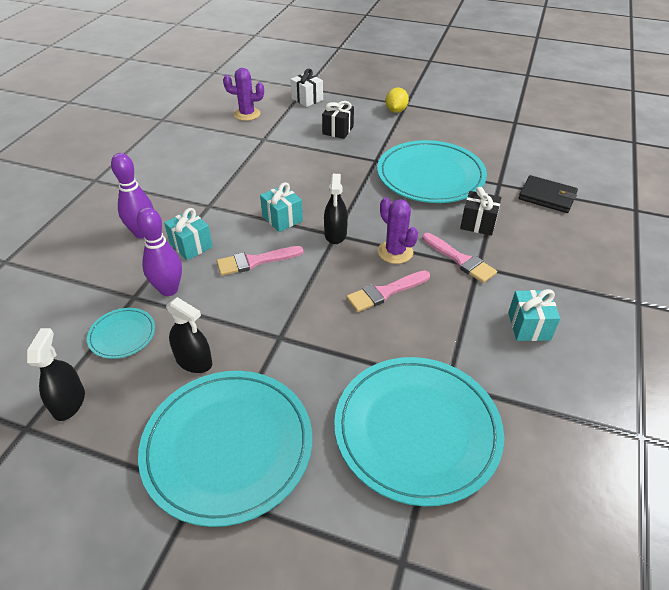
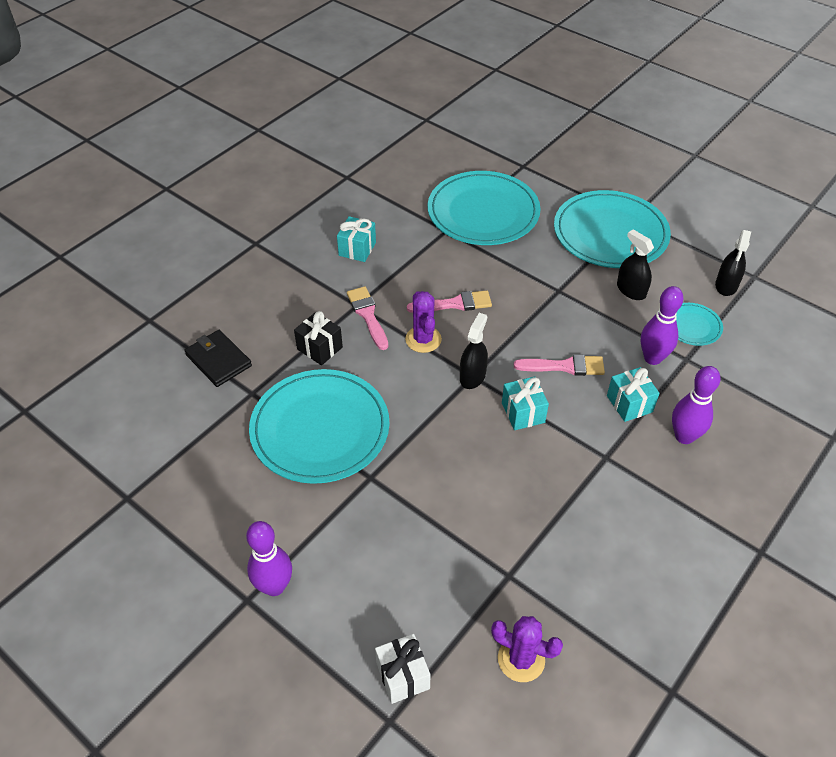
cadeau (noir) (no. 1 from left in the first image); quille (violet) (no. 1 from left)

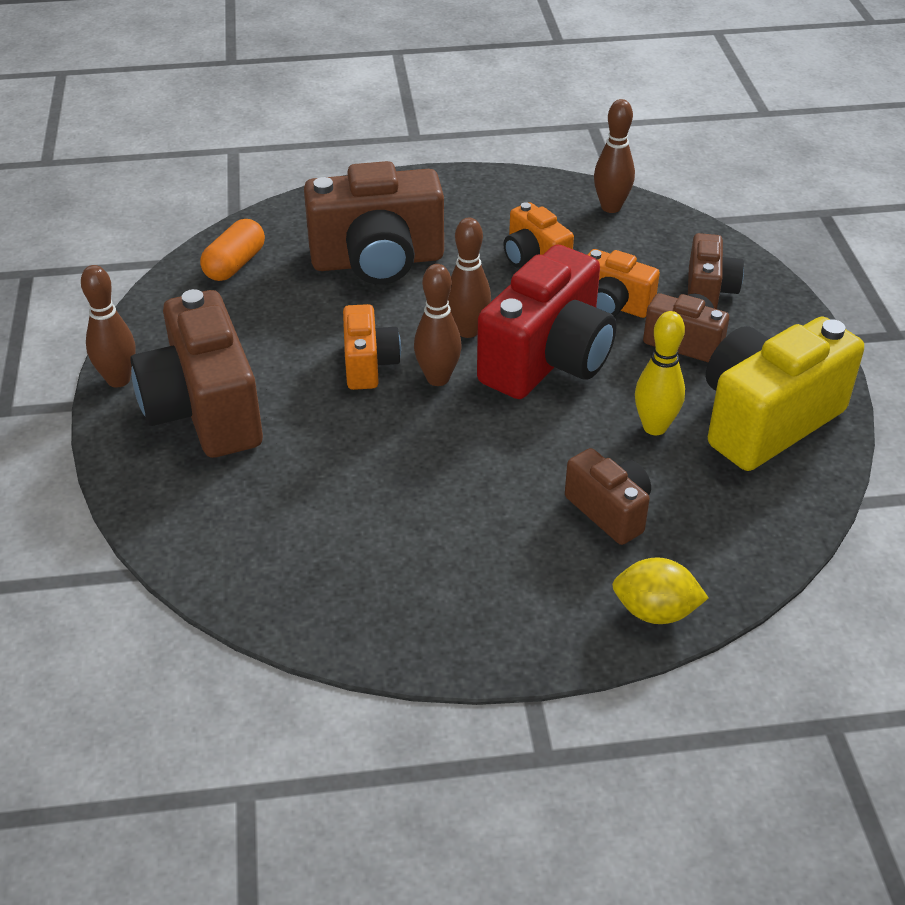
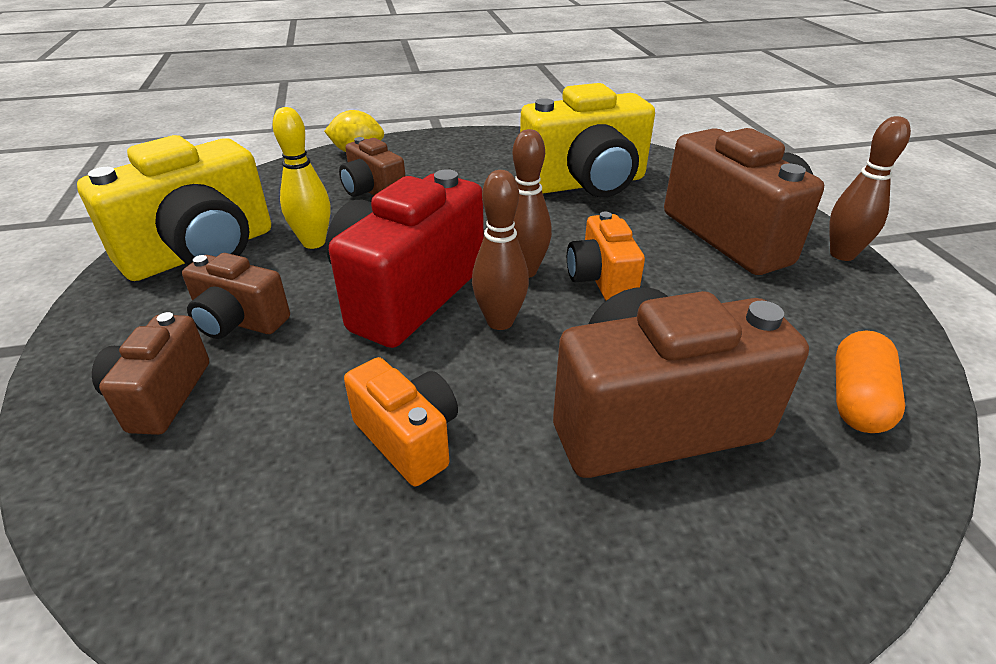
appareil photo (orange) (no. 3 from left in the first image); quille (marron) (no. 4 from left in the first image); appareil photo (jaune) (no. 2 from left)

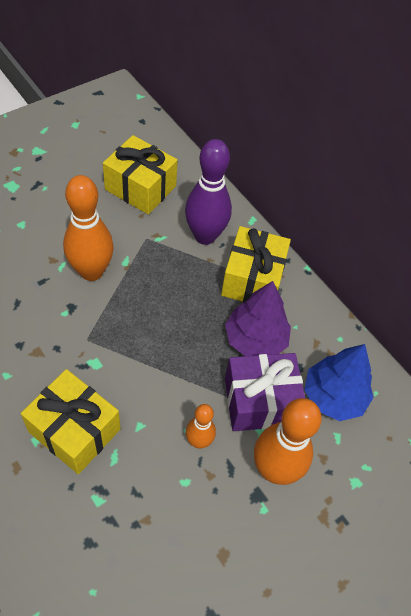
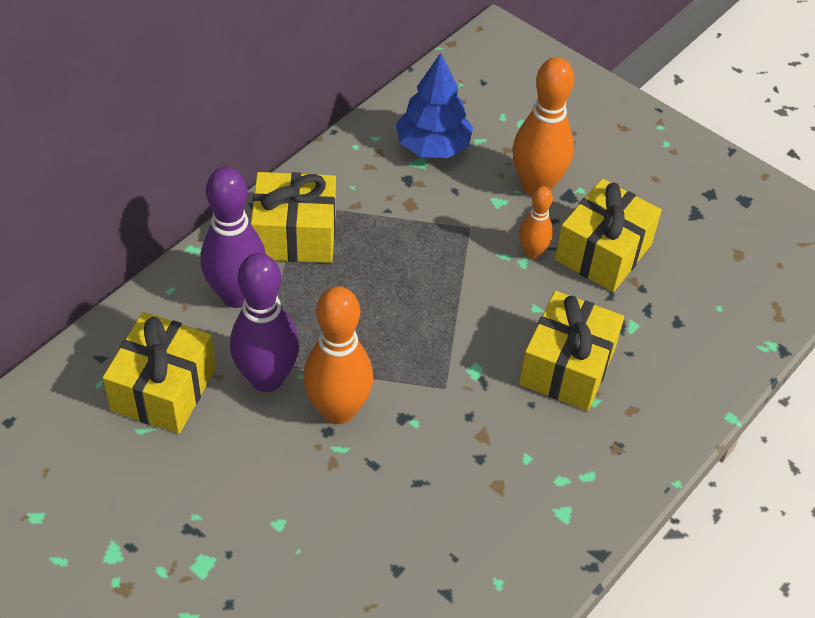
arbre (violet); cadeau (violet); quille (violet) (no. 2 from left); cadeau (jaune) (no. 4 from left)

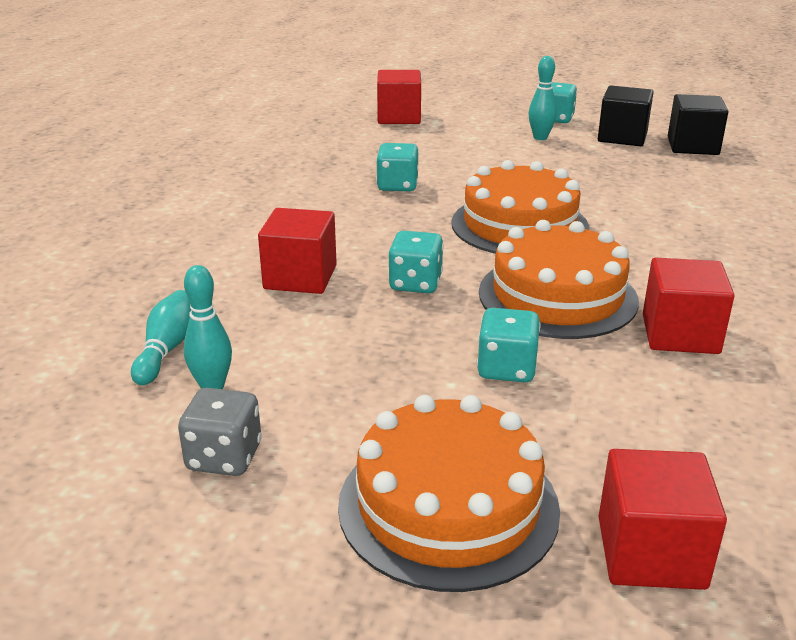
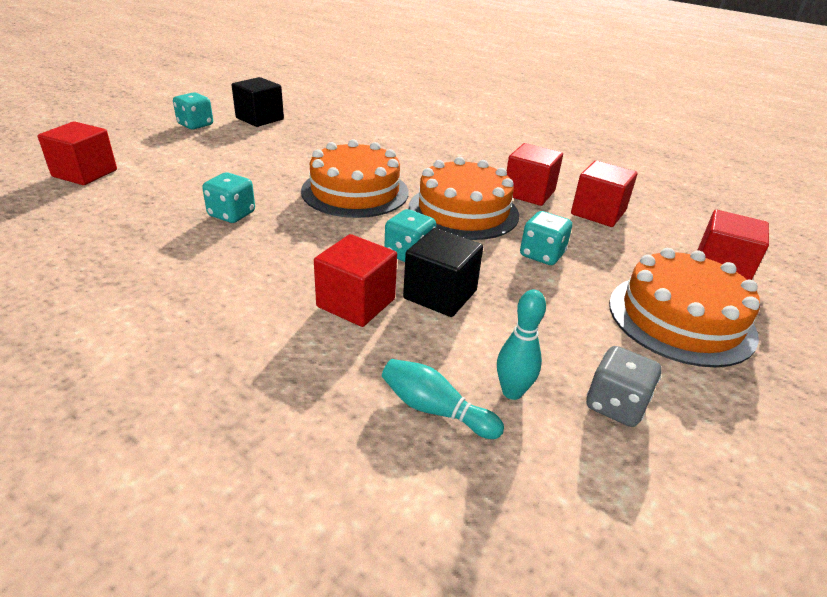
quille (turquoise) (no. 3 from left in the first image); cube (rouge) (no. 4 from left); cube (noir) (no. 2 from left)

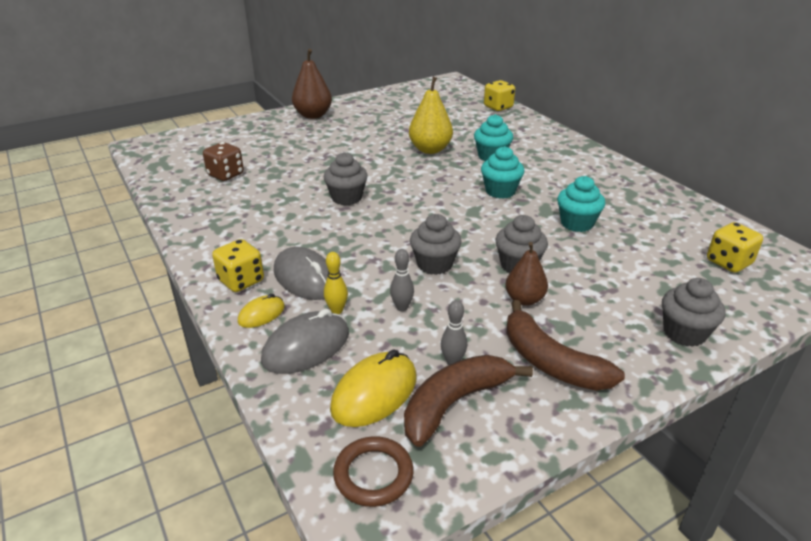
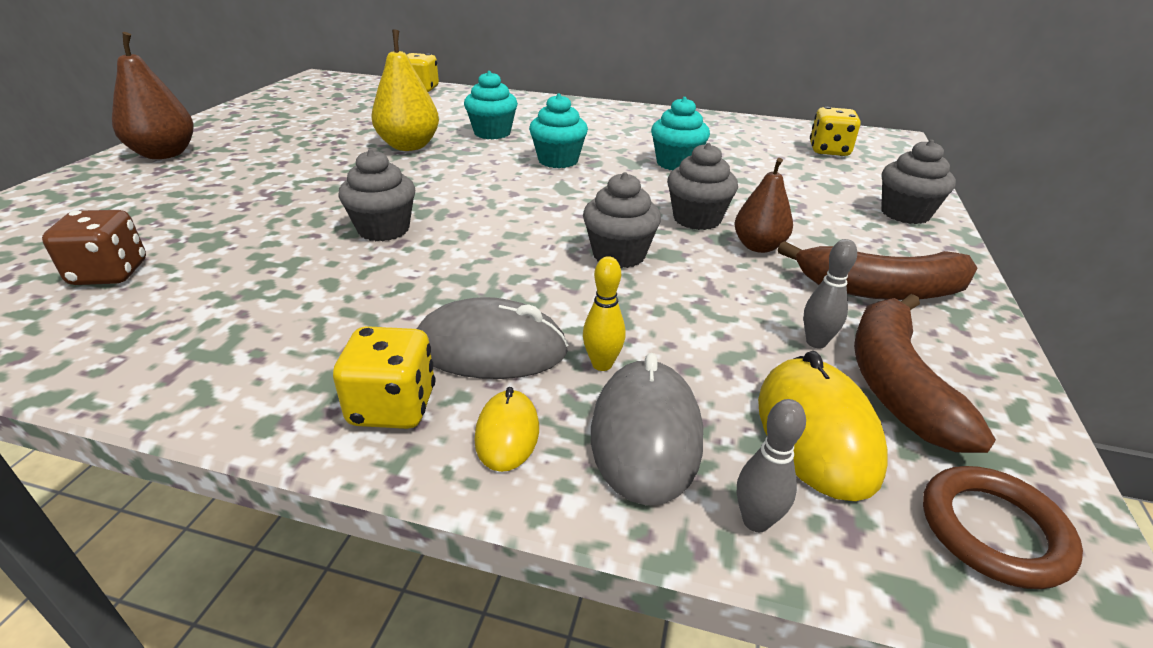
quille (gris) (no. 1 from left)

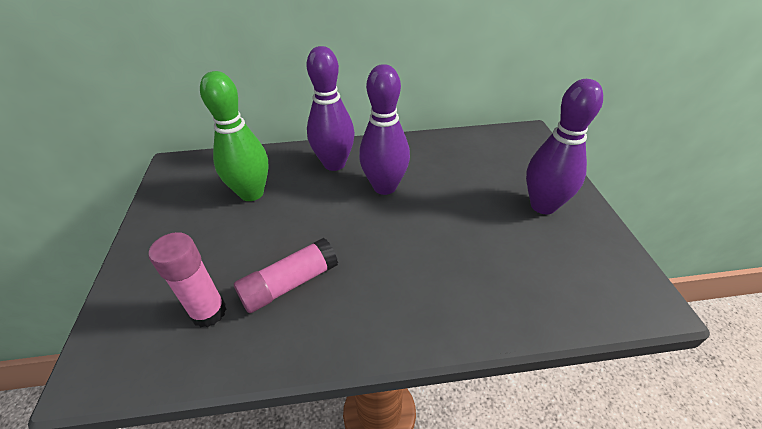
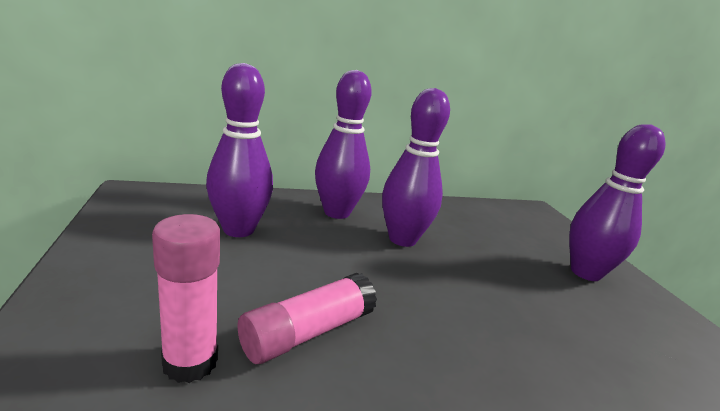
quille (violet) (no. 1 from left)

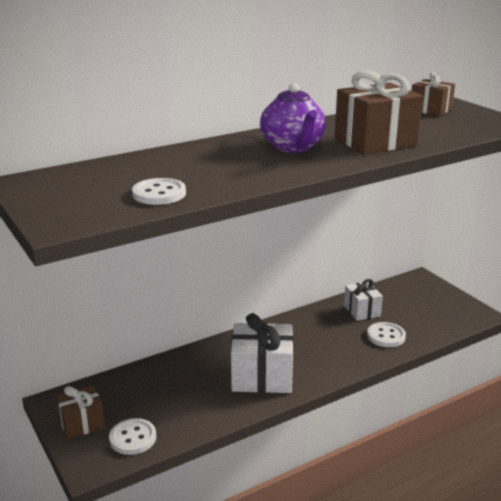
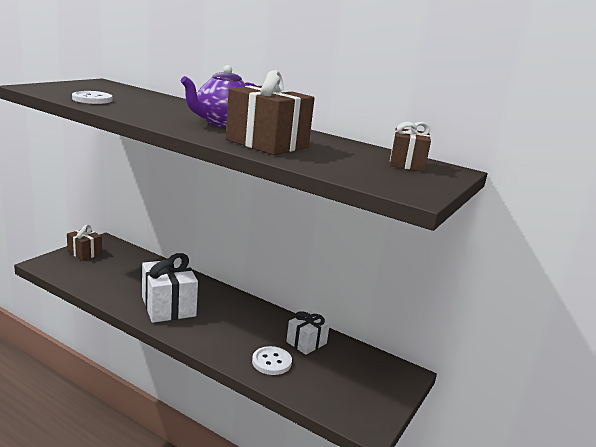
bouton (blanc) (no. 1 from left in the first image)

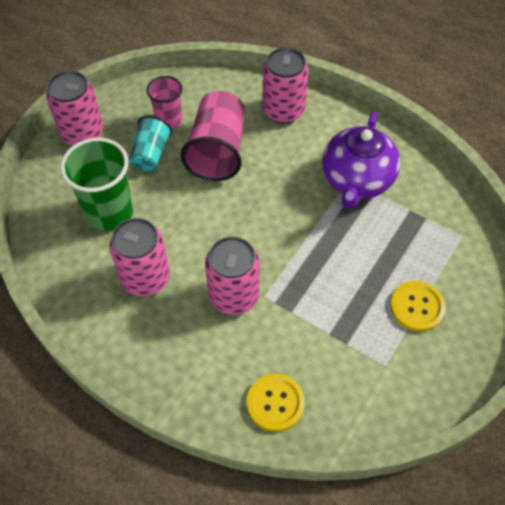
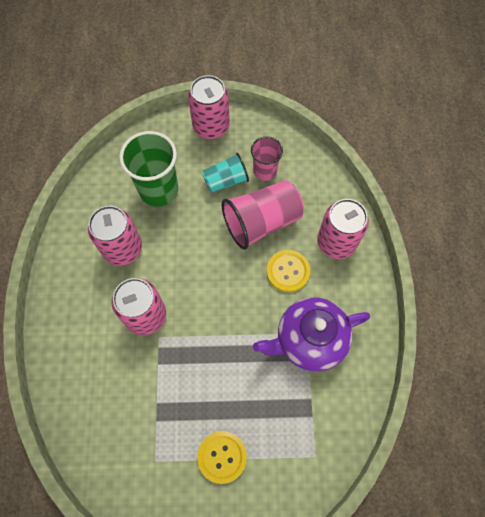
bouton (jaune) (no. 2 from left)

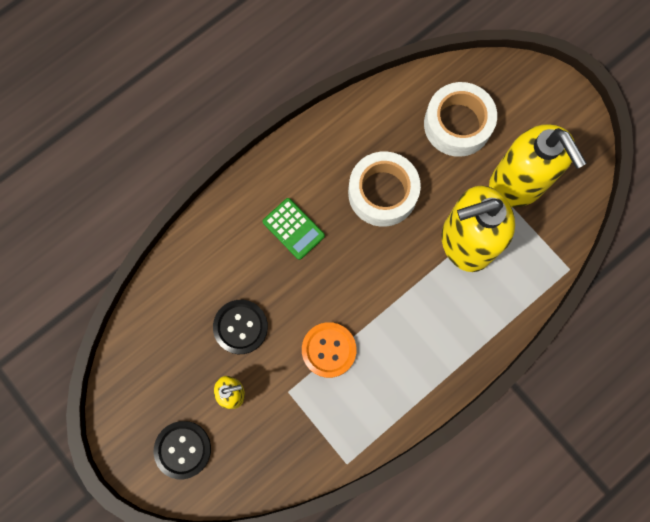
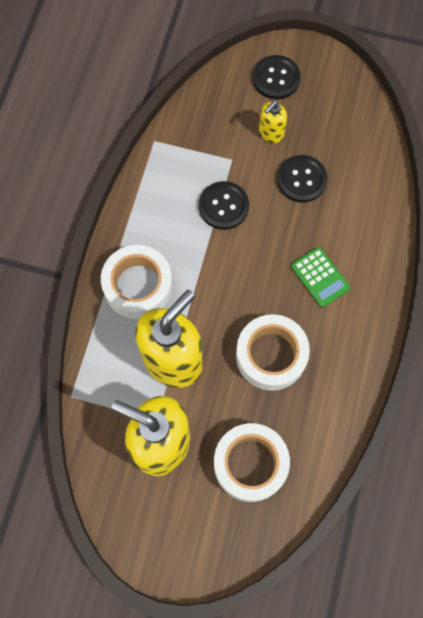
ruban adhésif (blanc) (no. 1 from left); bouton (noir) (no. 1 from left); calculatrice (vert)

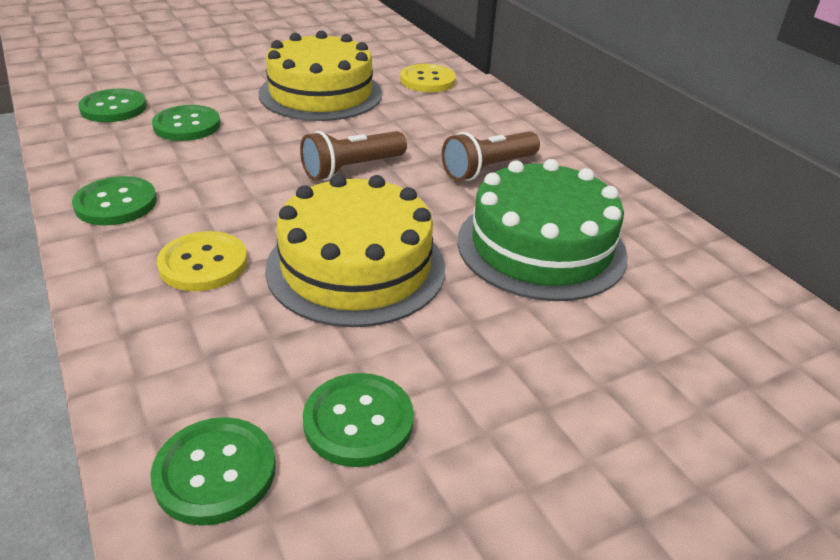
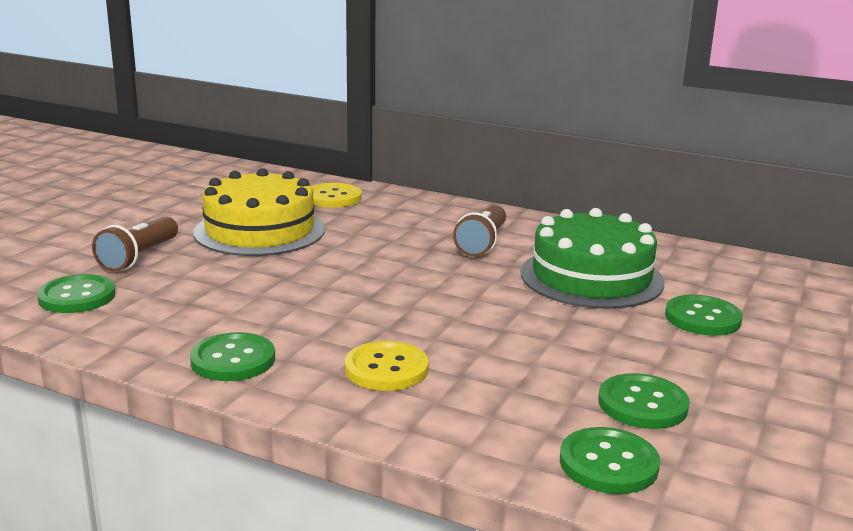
gâteau (jaune) (no. 2 from left in the first image); bouton (vert) (no. 5 from left); lampe de poche (marron) (no. 1 from left)

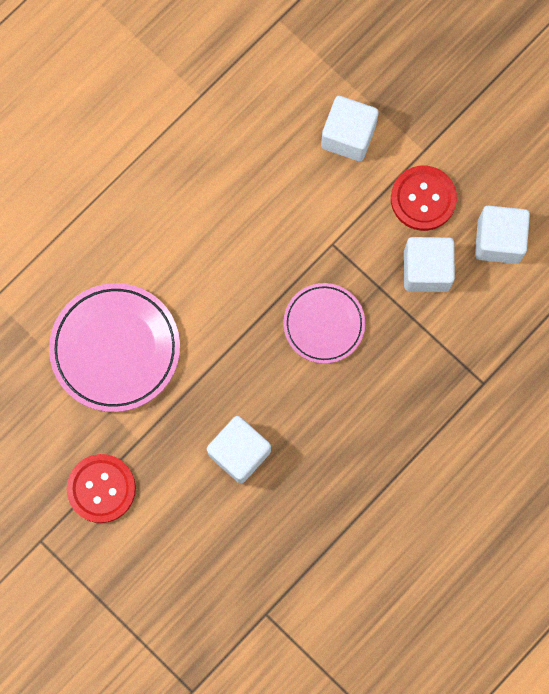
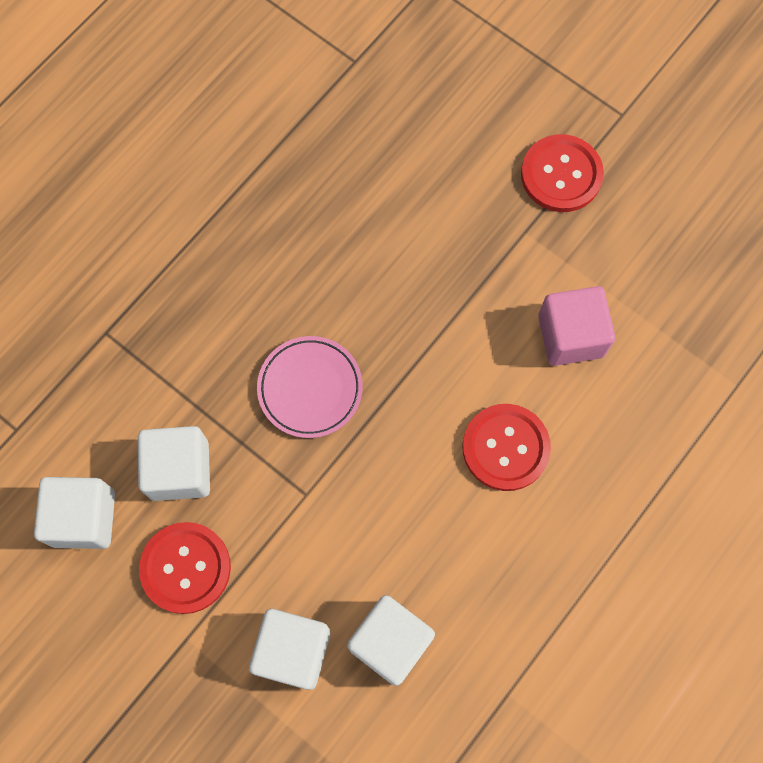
bouton (rouge) (no. 2 from left); cube (blanc) (no. 4 from left); cube (rose)

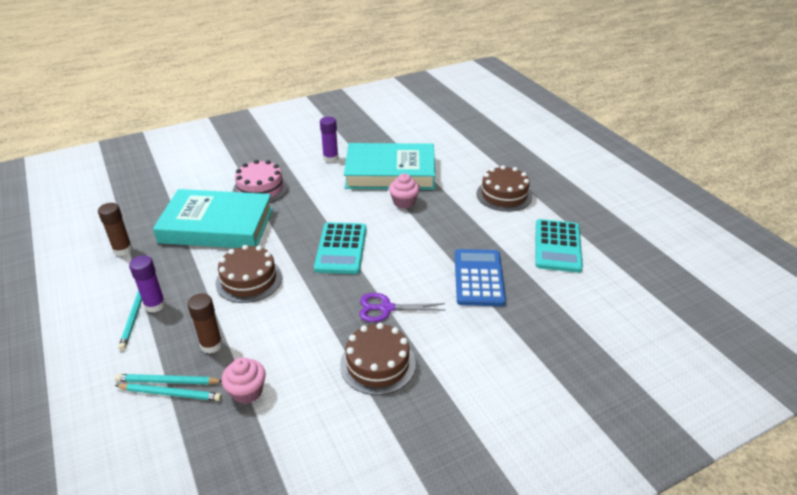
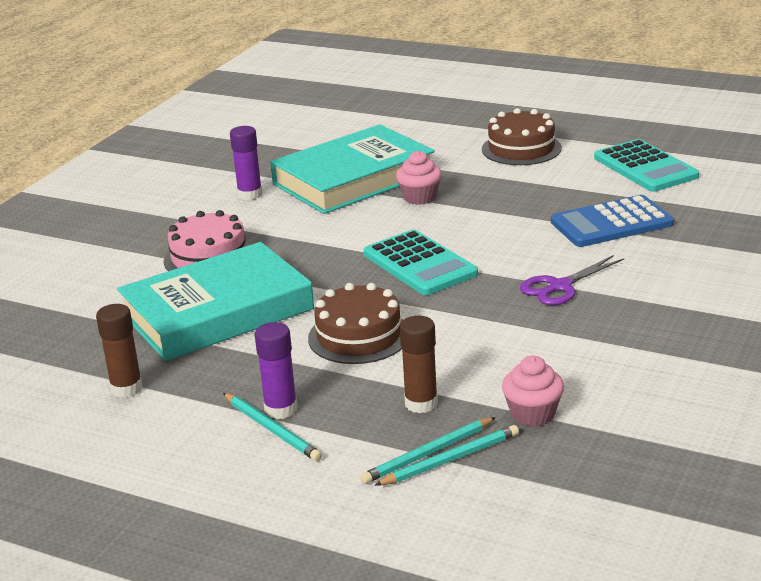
gâteau (marron) (no. 2 from left in the first image); calculatrice (bleu)

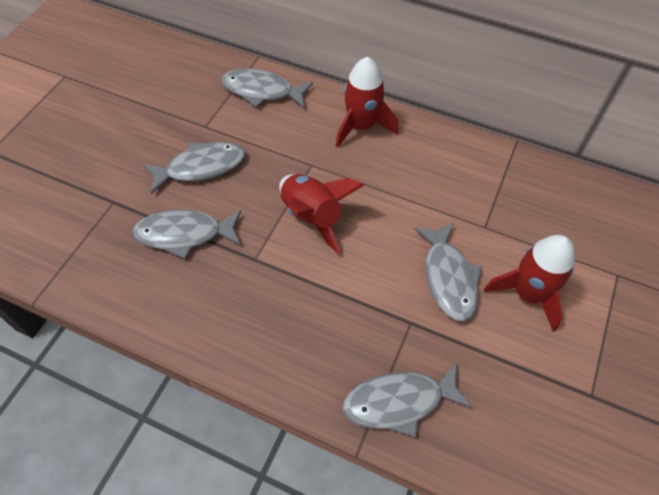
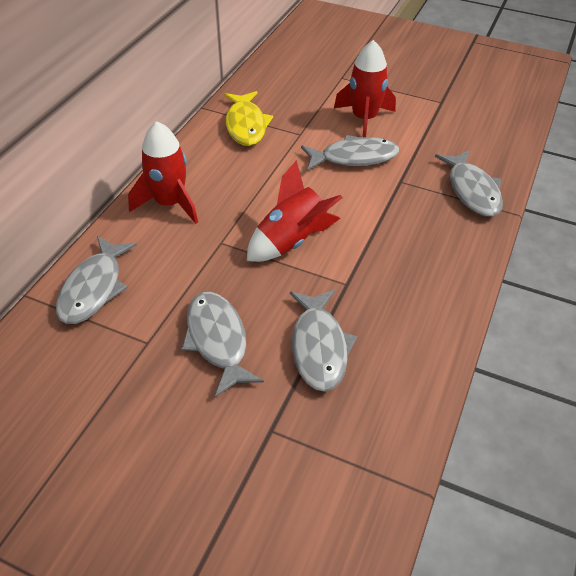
poisson (jaune)

